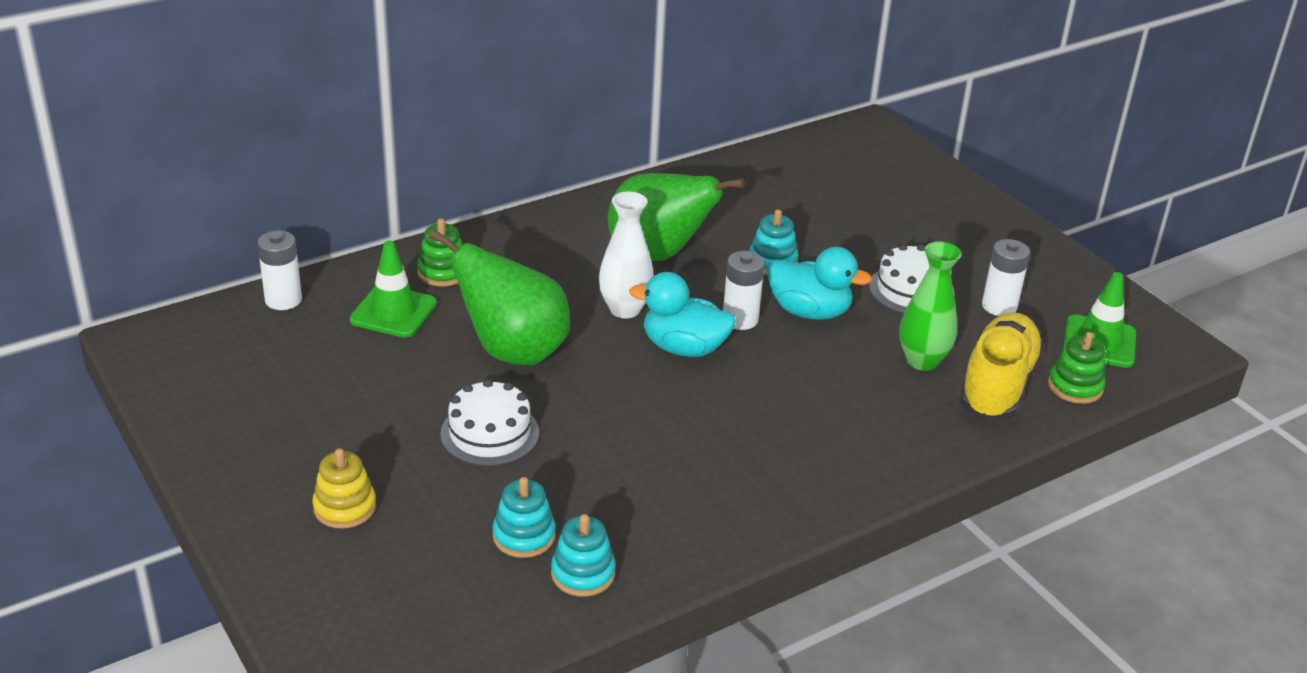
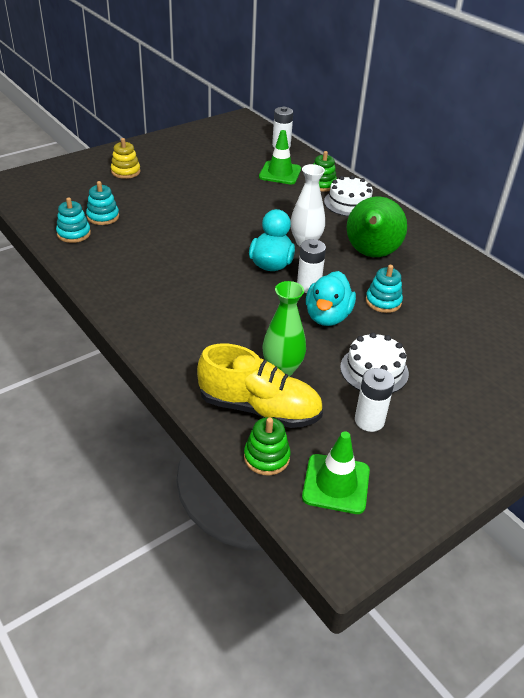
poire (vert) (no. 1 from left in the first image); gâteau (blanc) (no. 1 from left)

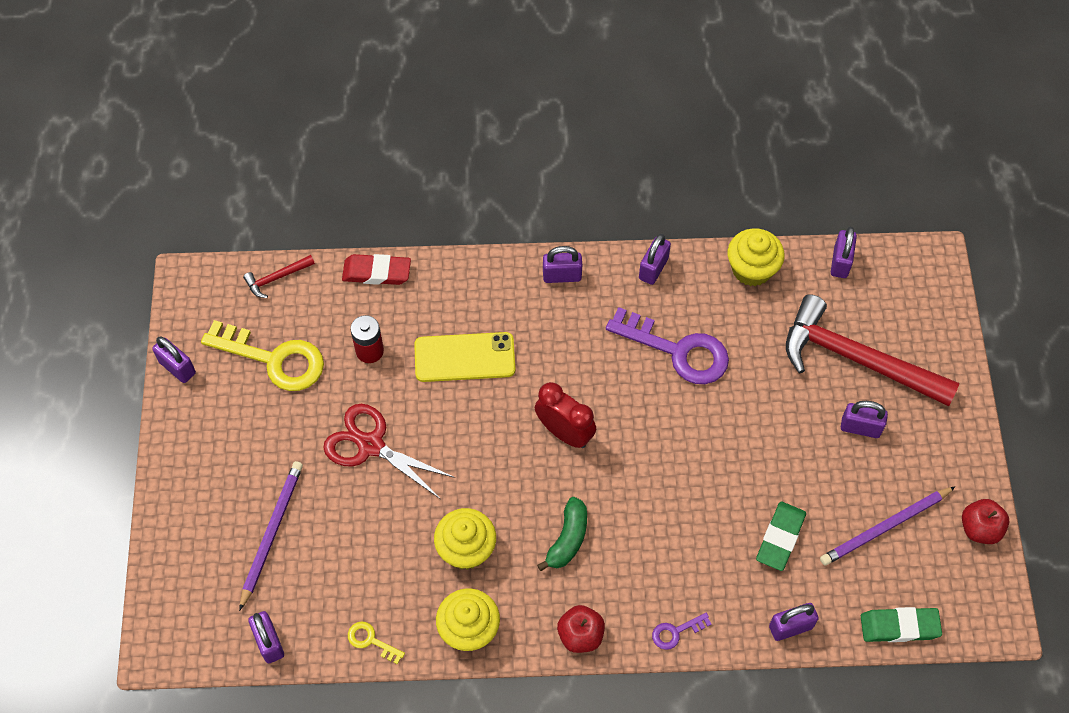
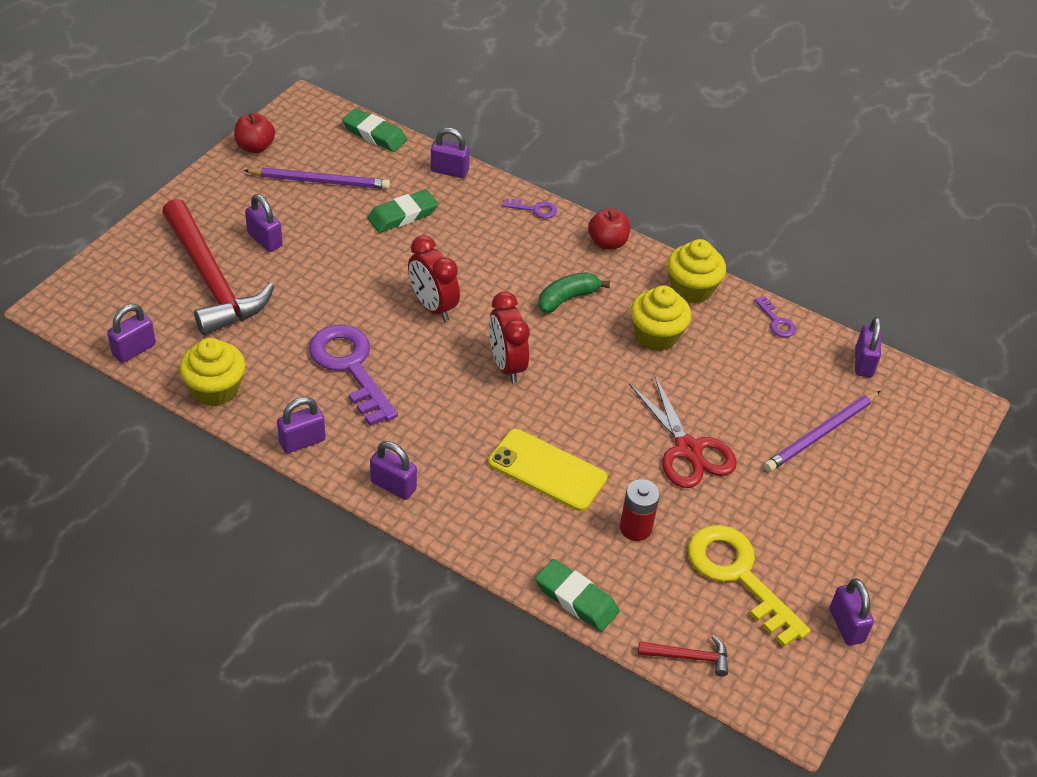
réveil (rouge) (no. 1 from left); gomme (vert) (no. 3 from left); clé (violet) (no. 3 from left)

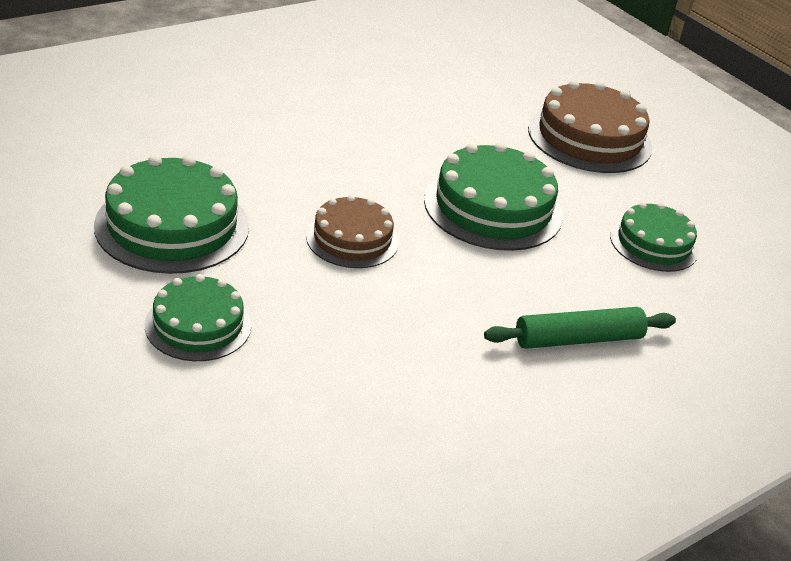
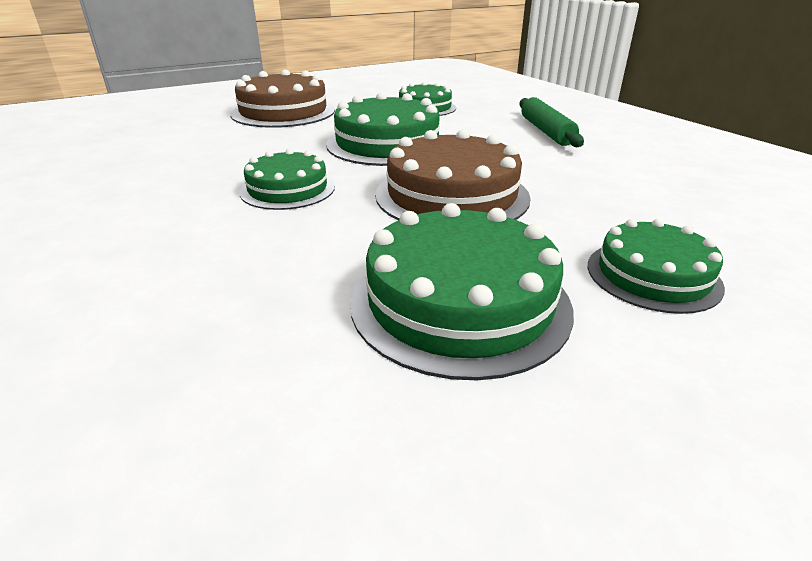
gâteau (vert) (no. 1 from left); gâteau (marron) (no. 2 from left)

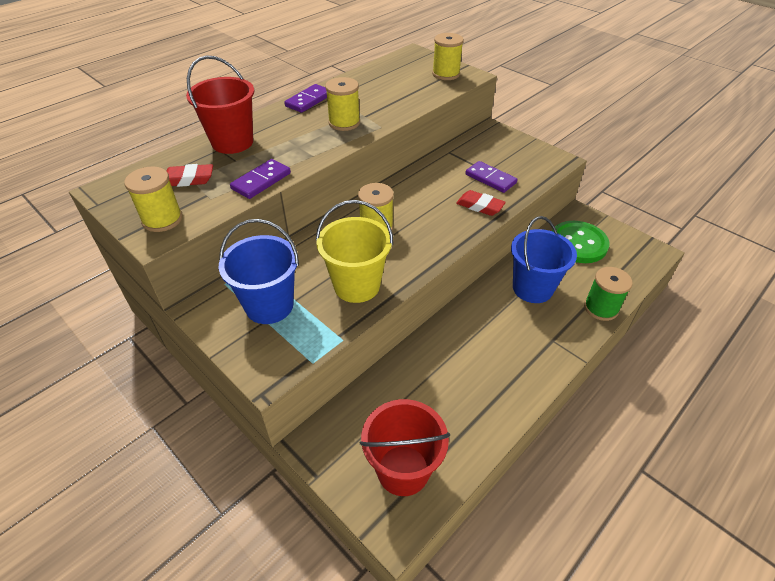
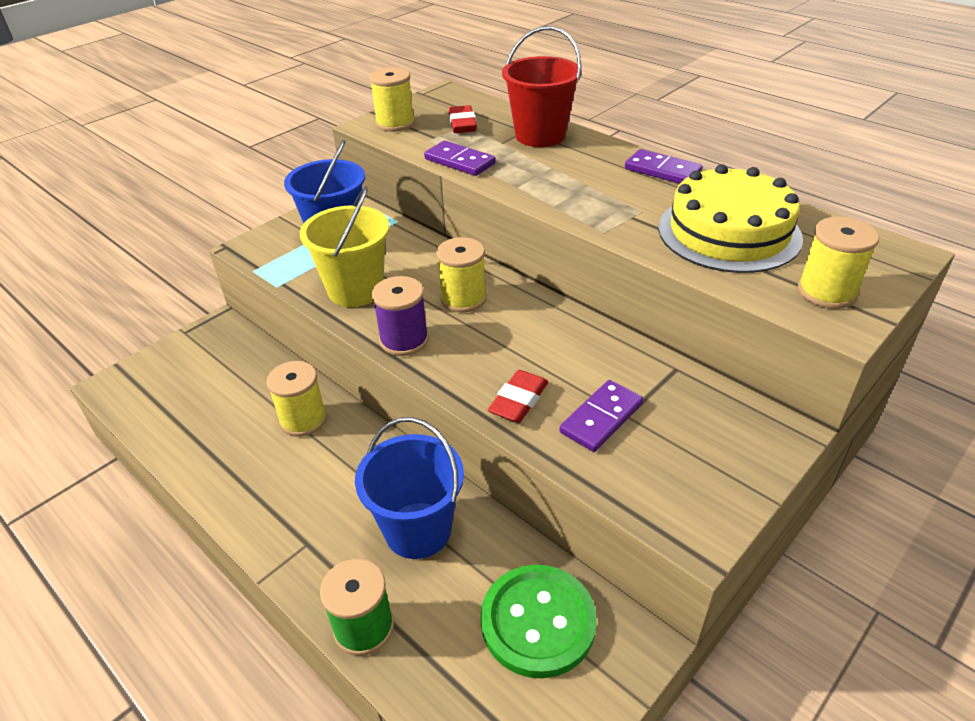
seau (rouge) (no. 2 from left in the first image); bobine (violet); gâteau (jaune); bobine (jaune) (no. 1 from left)

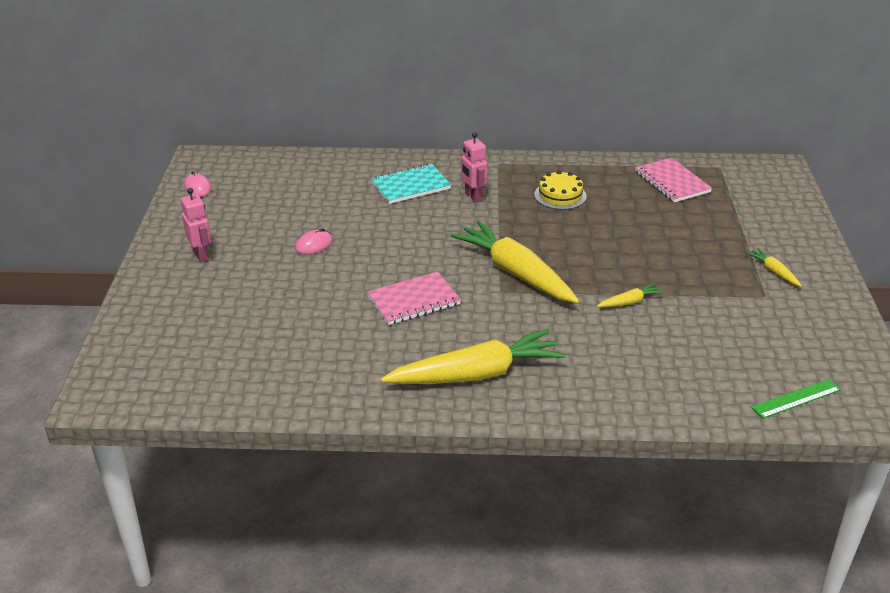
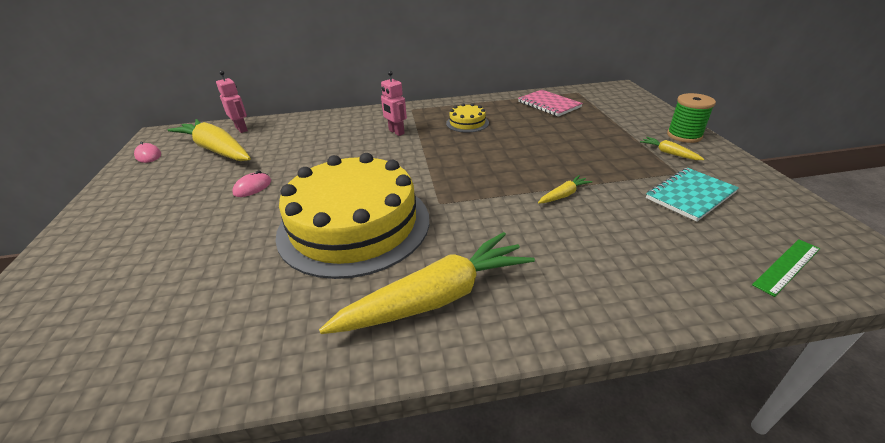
bobine (vert); robot (rose) (no. 1 from left); carnet (turquoise); carotte (jaune) (no. 1 from left); gâteau (jaune) (no. 1 from left)

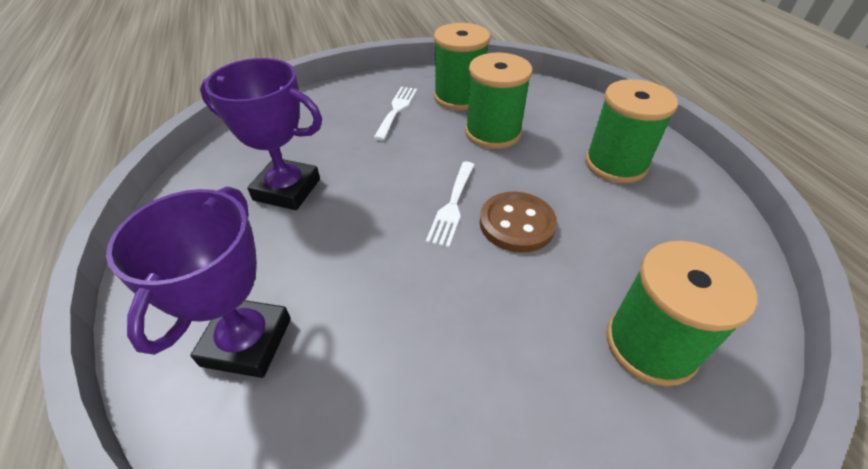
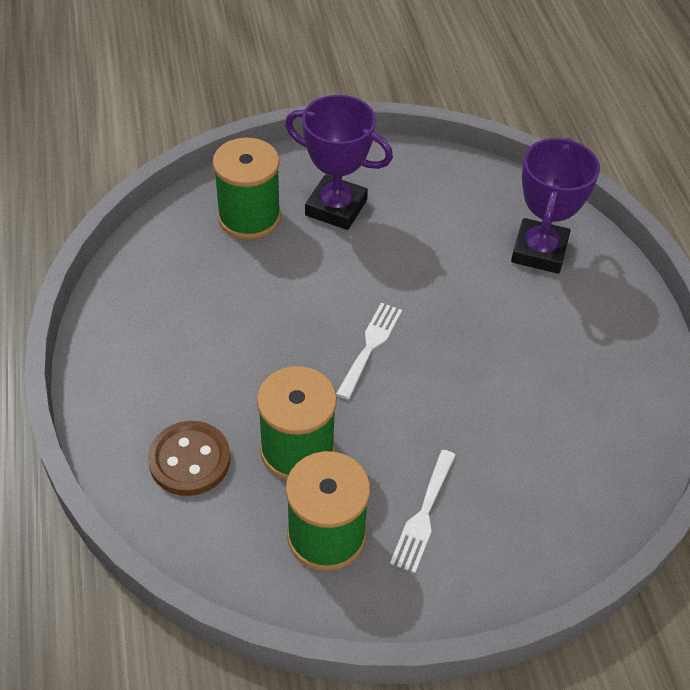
bobine (vert) (no. 3 from left in the first image); trophée (violet) (no. 1 from left); bouton (marron)

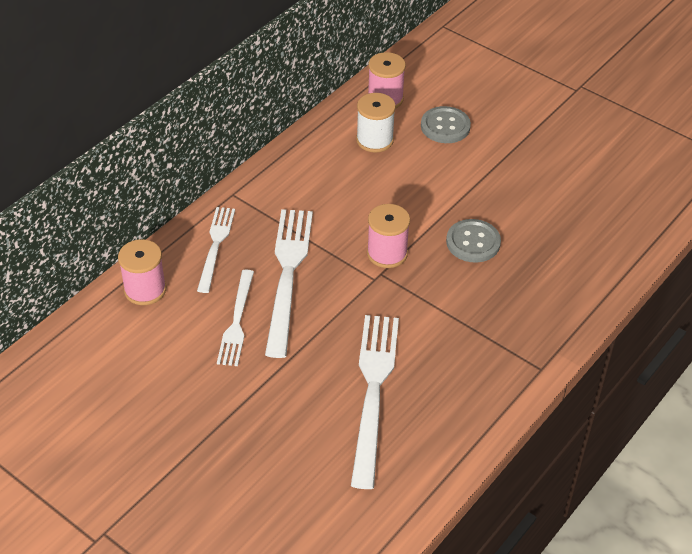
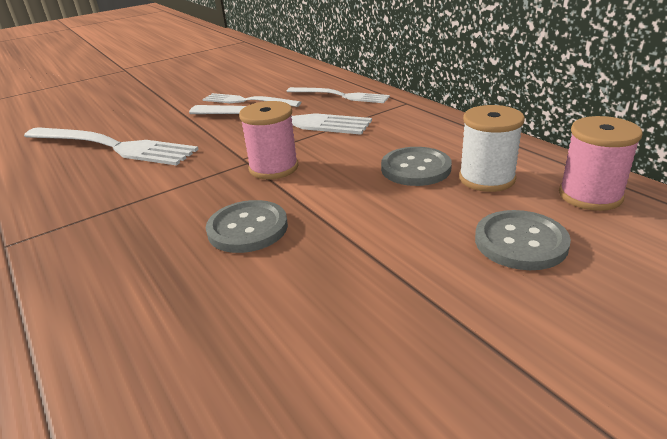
bobine (rose) (no. 1 from left in the first image); bouton (gris) (no. 2 from left)

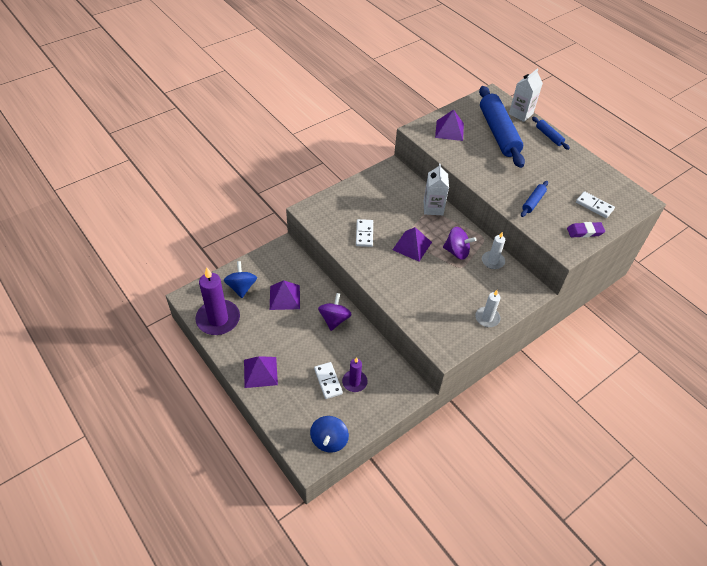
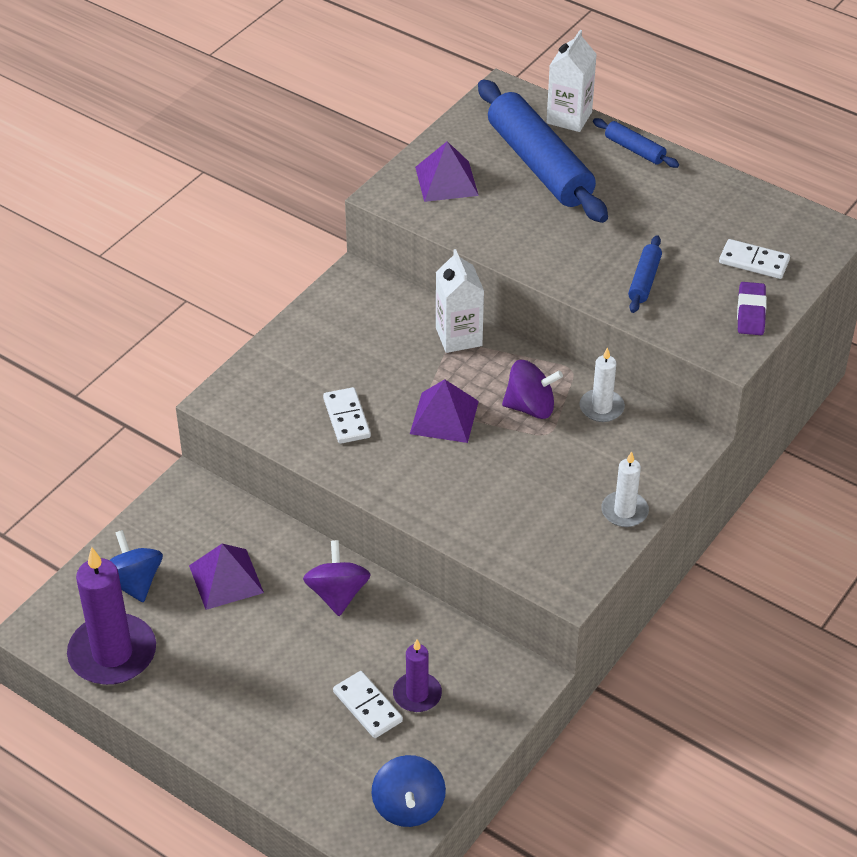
pyramide (violet) (no. 1 from left in the first image); gomme (violet)

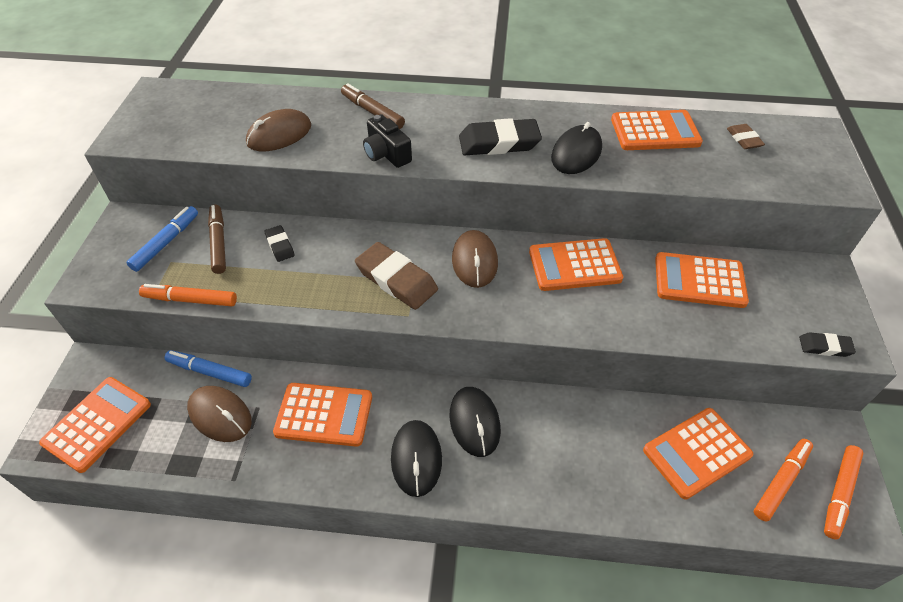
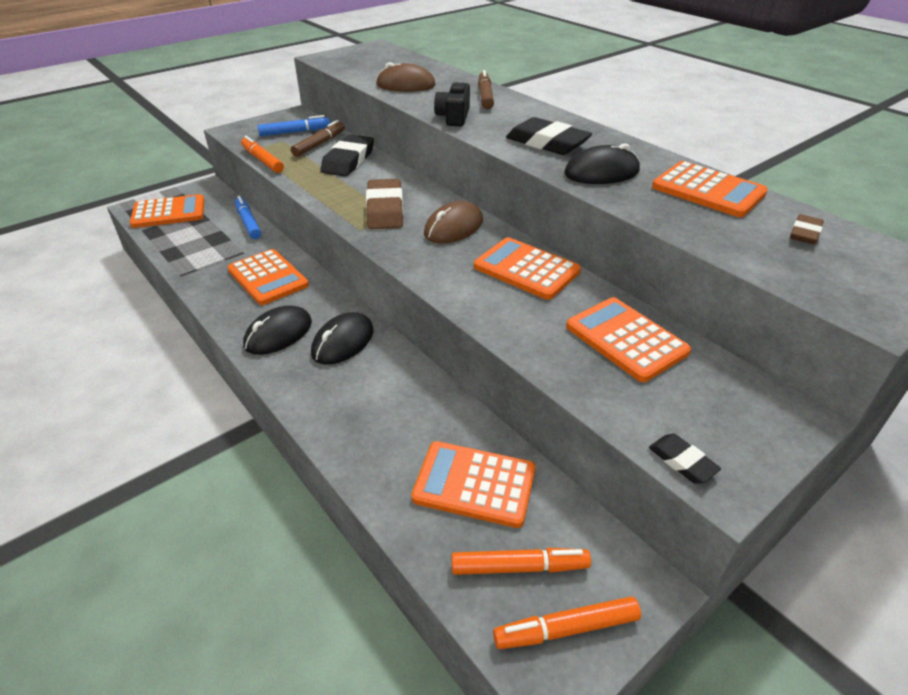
souris (marron) (no. 1 from left in the first image); gomme (noir) (no. 1 from left)

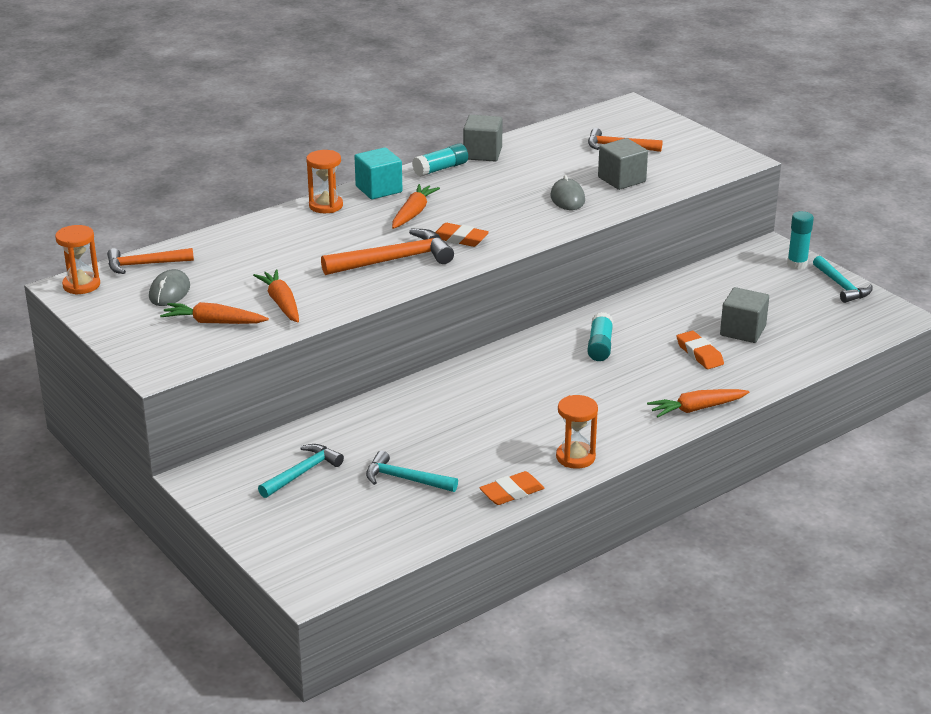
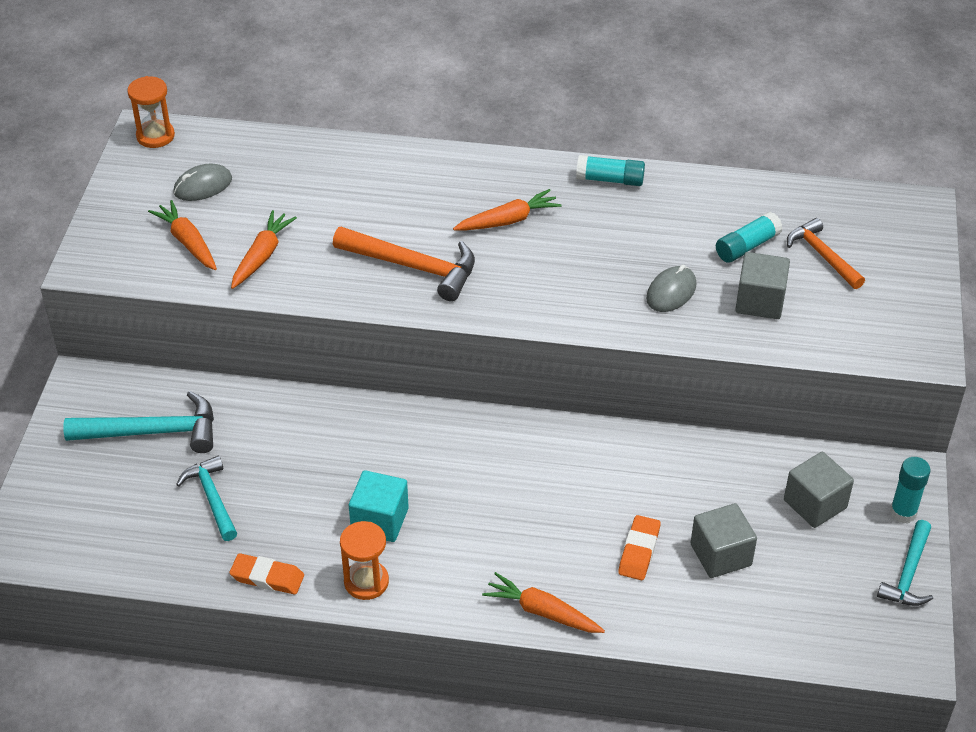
marteau (orange) (no. 1 from left in the first image); sablier (orange) (no. 2 from left in the first image); gomme (orange) (no. 1 from left in the first image); cube (turquoise); cube (gris) (no. 3 from left); bâton de colle (turquoise) (no. 2 from left); marteau (turquoise) (no. 1 from left)

